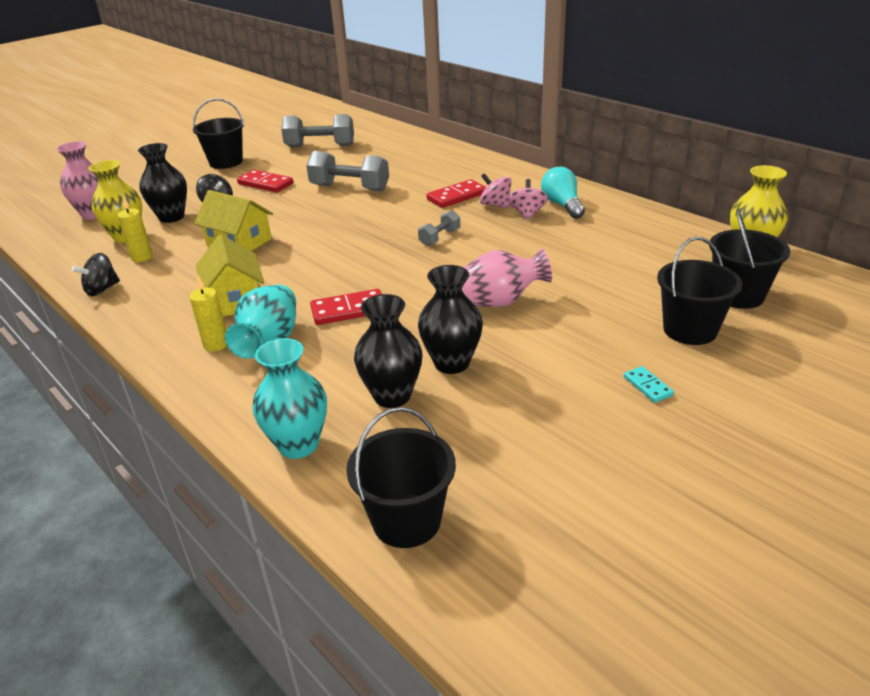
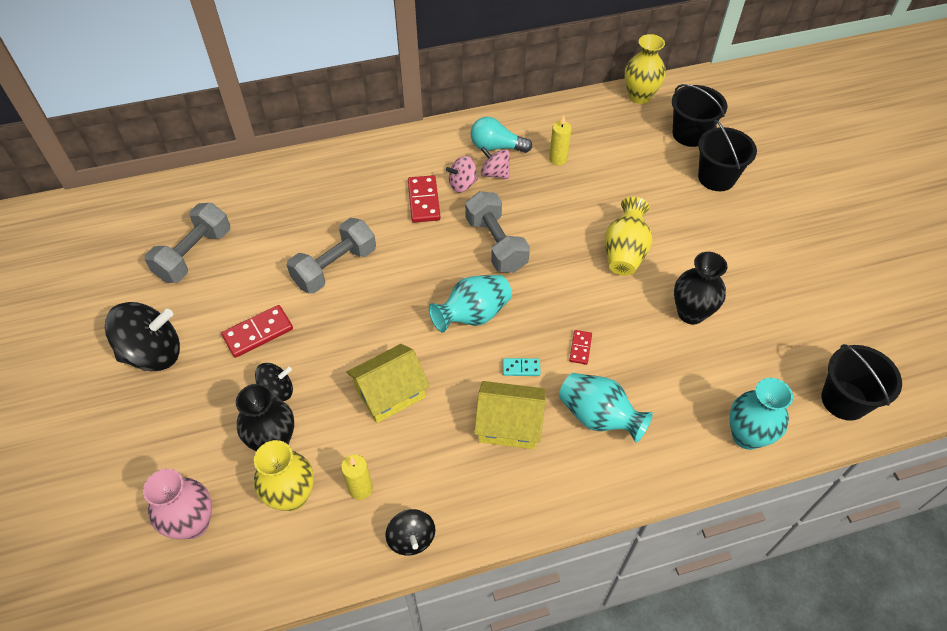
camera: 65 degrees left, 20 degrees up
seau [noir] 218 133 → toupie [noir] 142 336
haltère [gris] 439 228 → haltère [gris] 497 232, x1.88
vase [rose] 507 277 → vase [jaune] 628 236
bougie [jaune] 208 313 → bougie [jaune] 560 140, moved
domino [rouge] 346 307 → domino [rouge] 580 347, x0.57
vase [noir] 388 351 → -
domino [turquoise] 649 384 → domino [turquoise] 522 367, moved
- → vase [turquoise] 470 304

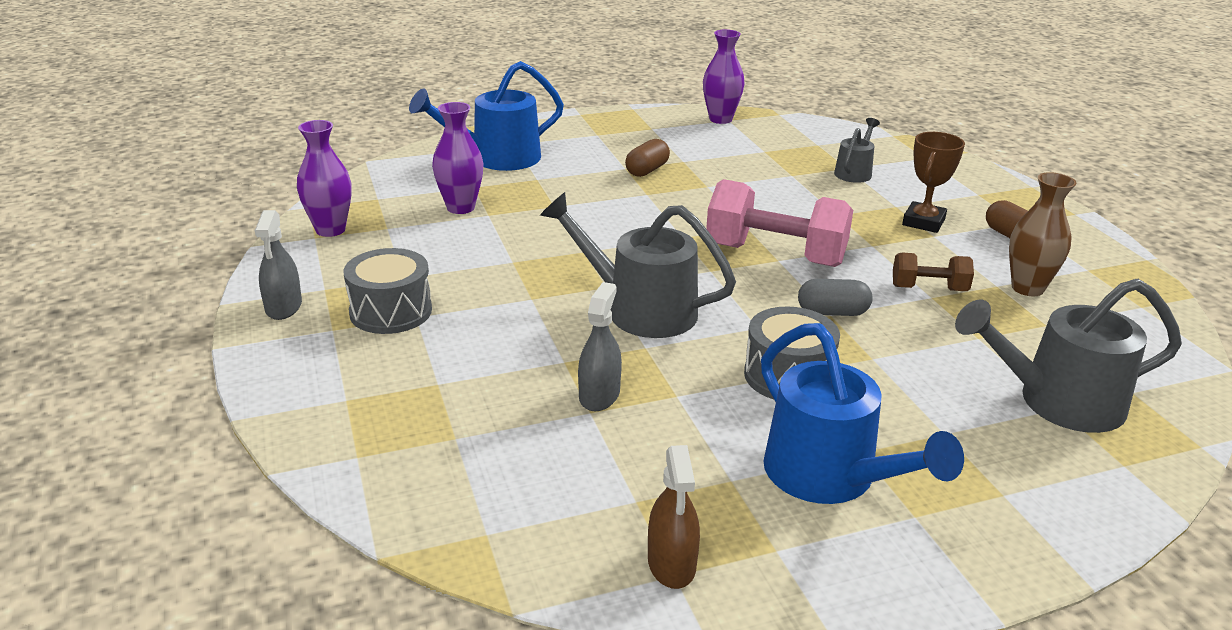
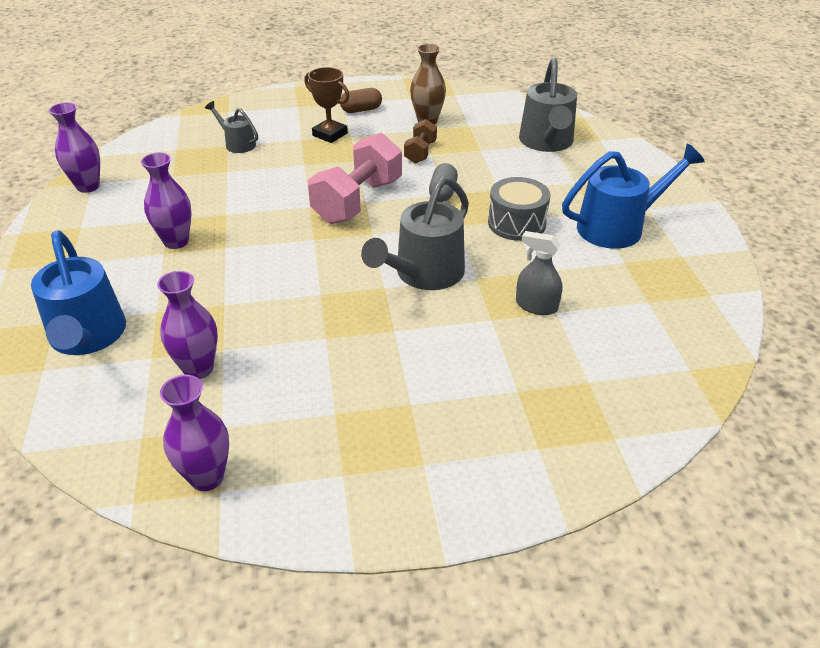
camera: 80 degrees left, 10 degrees up
gélule [marron] 647 158 → vase [violet] 166 200
vaporisateur [gris] 278 265 → -
tambour [gris] 387 291 → -
vaporisateur [marron] 674 517 → -

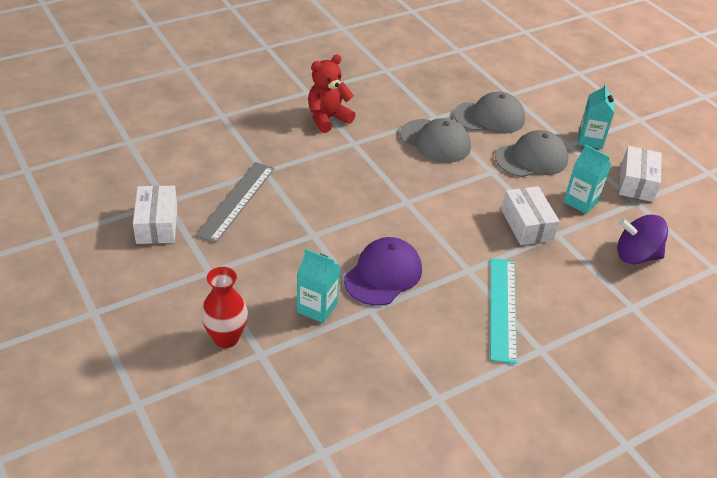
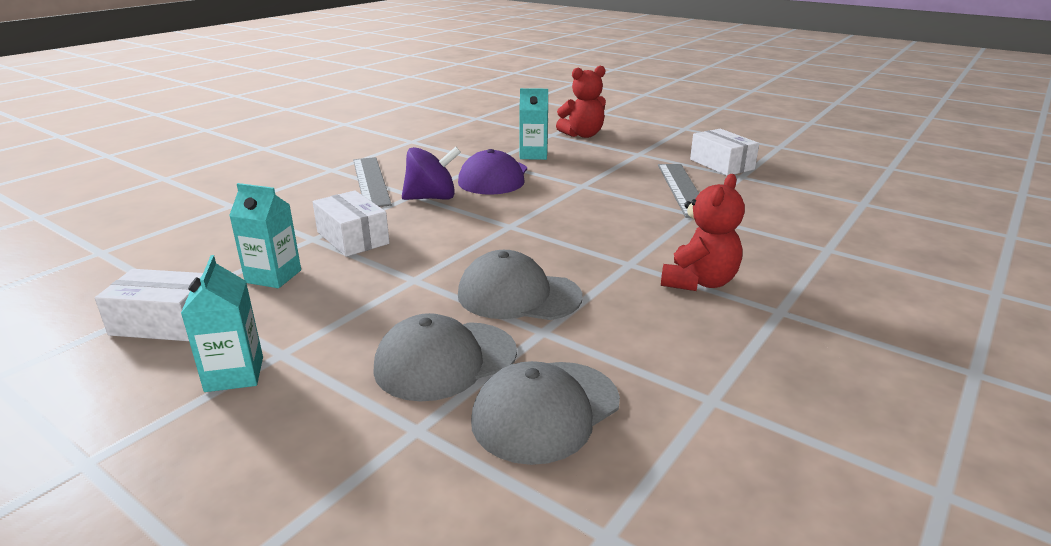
camera: 160 degrees right, 15 degrees down
casquette [gris] 531 153 → casquette [gris] 545 413, moved
boîte [blanc] 640 174 → boîte [blanc] 149 305, 75 degrees counterclockwise
toupie [violet] 642 239 → toupie [violet] 431 173, moved
règle [turquoise] 503 311 → règle [gris] 372 182
vase [rouge] 224 307 → ours en peluche [rouge] 581 102

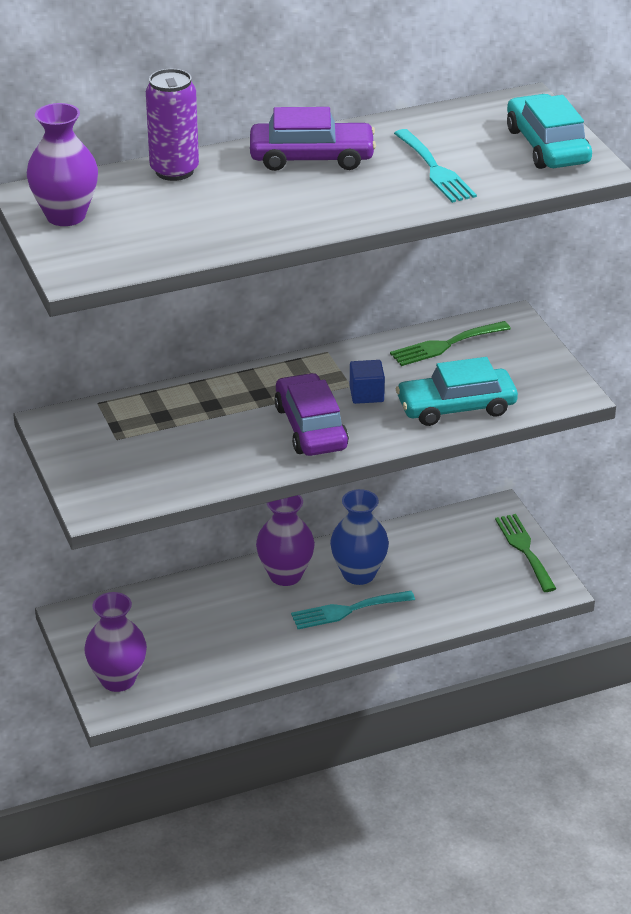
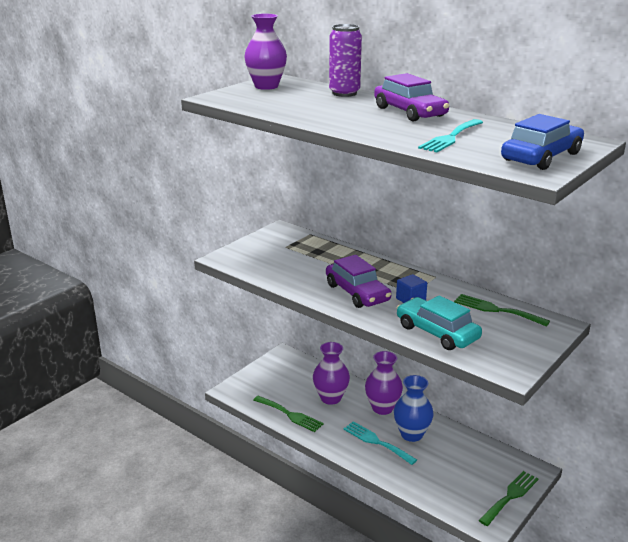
camera: 60 degrees right, 10 degrees down
voiture [turquoise] 549 131 → voiture [bleu] 542 142
voiture [violet] 311 414 → voiture [violet] 358 281, 105 degrees clockwise
vase [violet] 115 642 → vase [violet] 331 373, moved
- → fourchette [vert] 288 414

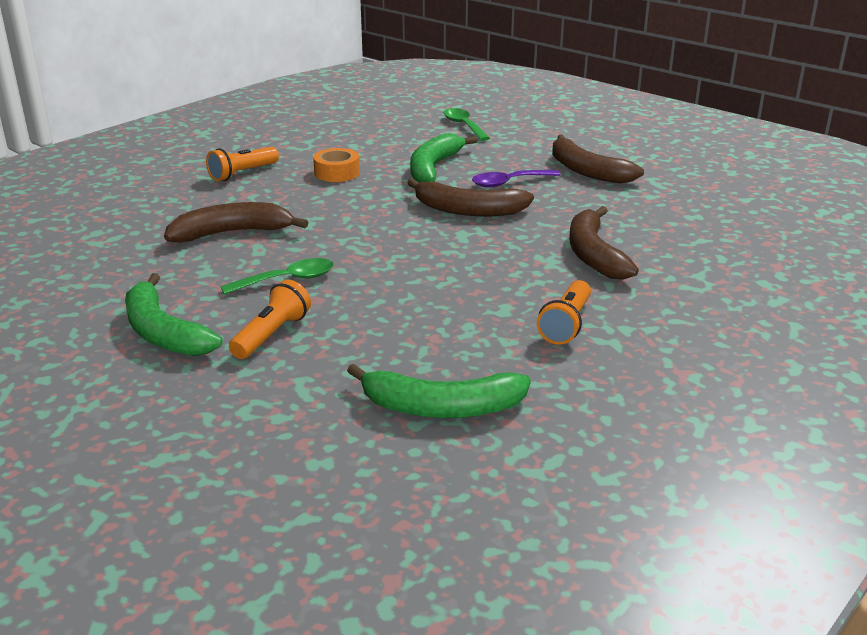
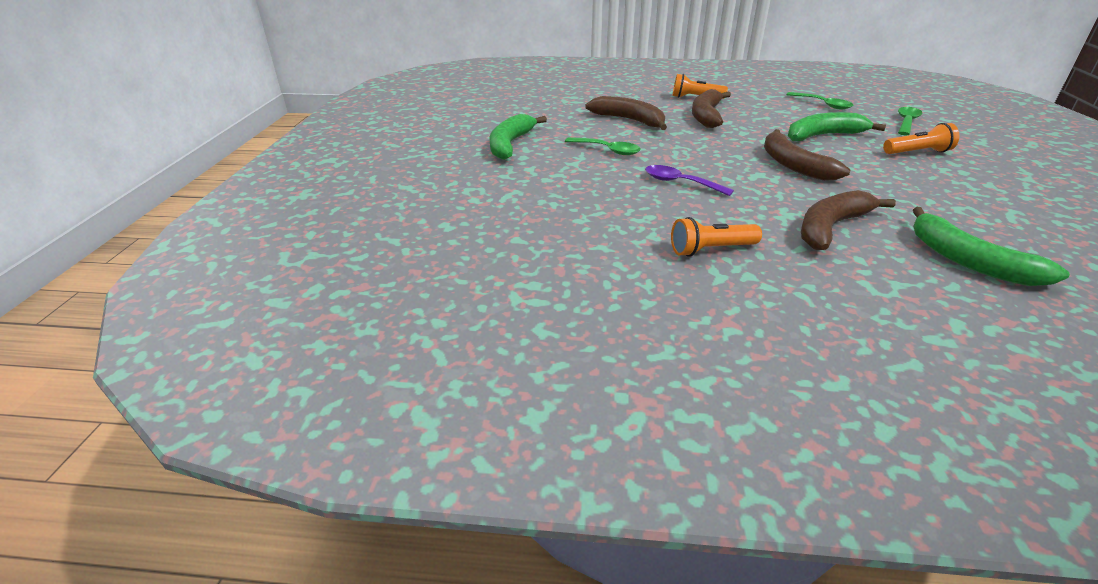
camera: 55 degrees right, 5 degrees up
banane [marron] 598 158 → banane [marron] 711 108, moved
ruban adhésif [orange] 336 165 → -
cuillère [violet] 516 179 → cuillère [violet] 689 180, moved
lampe de poche [orange] 270 319 → lampe de poche [orange] 921 138, moved
banane [vert] 439 391 → banane [vert] 991 246, moved
- → cuillère [vert] 819 100

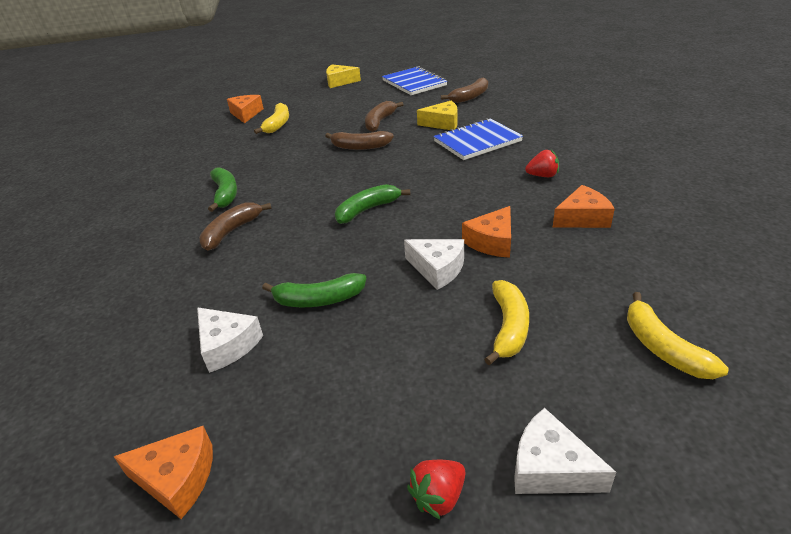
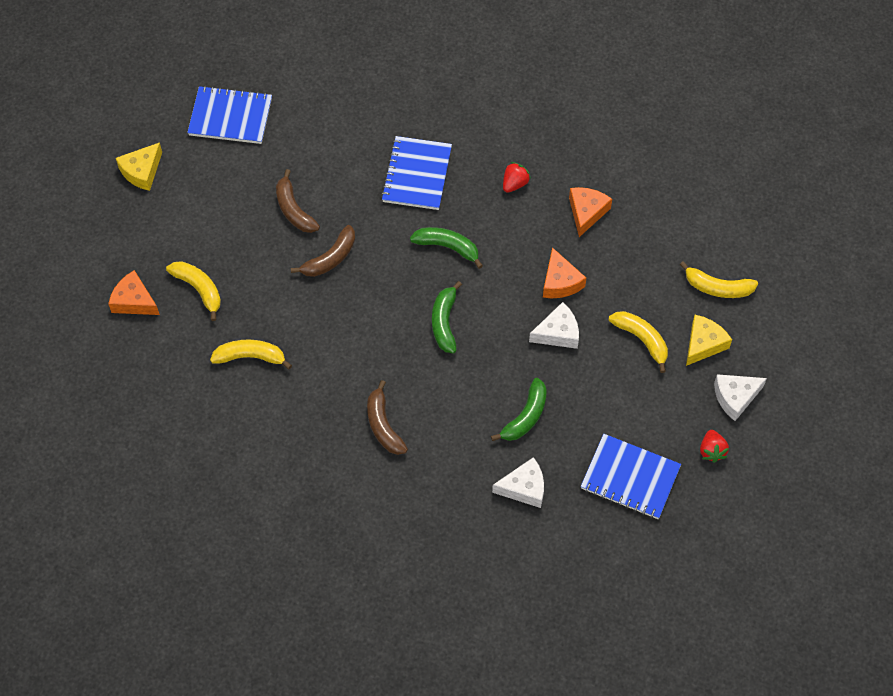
camera: 55 degrees left, 25 degrees up
banane [marron] 464 90 → -
fromage [jaune] 437 115 → fromage [jaune] 709 340, moved
banane [vert] 222 189 → banane [vert] 446 248, moved
fromage [orange] 163 472 → -
- → banane [jaune] 251 354
- → carnet [bleu] 631 476

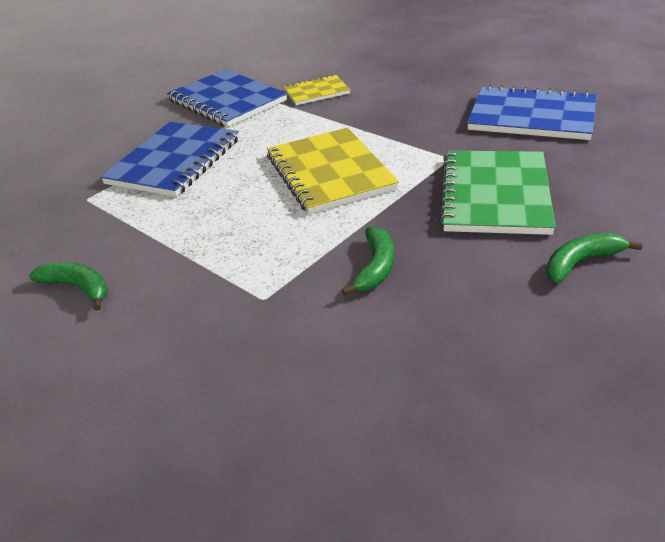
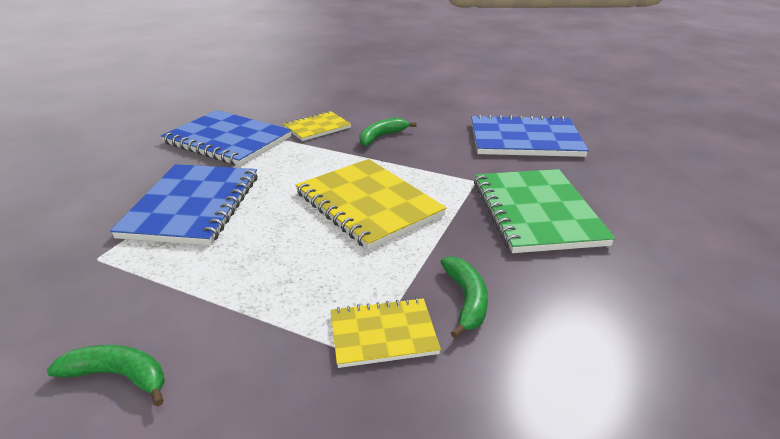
camera: 20 degrees left, 5 degrees down
banane [vert] 594 258 → banane [vert] 388 132, moved
- → carnet [jaune] 386 333

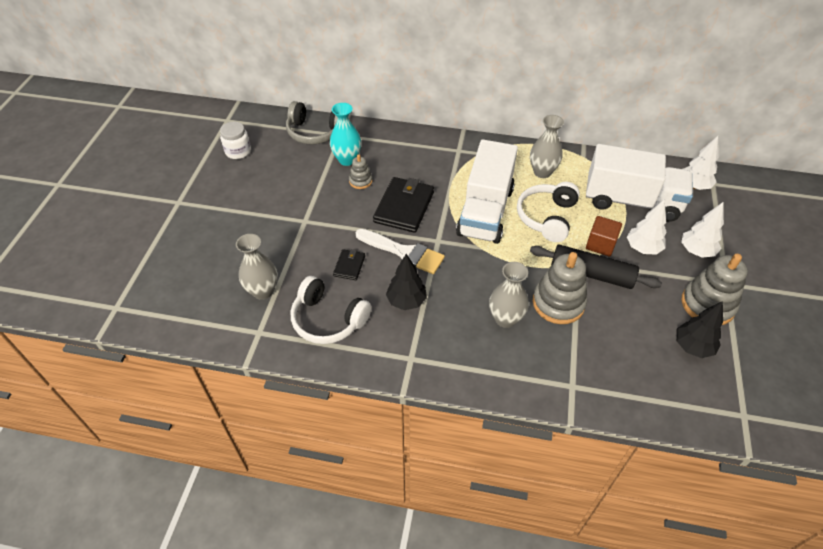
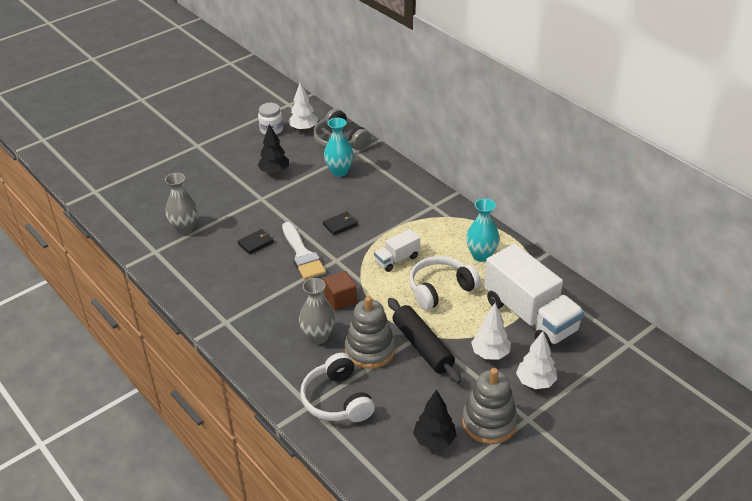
camera: 40 degrees right, 10 degrees down
vase [gris] 547 146 → vase [turquoise] 482 230
arbre [blanc] 701 163 → arbre [blanc] 303 106, moved
camion [blanc] 487 191 → camion [blanc] 397 250, x0.48
jouet à empiler [gris] 360 171 → -
portefeuille [noir] 403 205 → portefeuille [noir] 340 224, x0.51
cube [marron] 604 236 → cube [marron] 340 291, moved
arbre [noir] 406 282 → arbre [noir] 273 149, moved
casque audio [blanc] 331 310 → casque audio [blanc] 337 387, moved

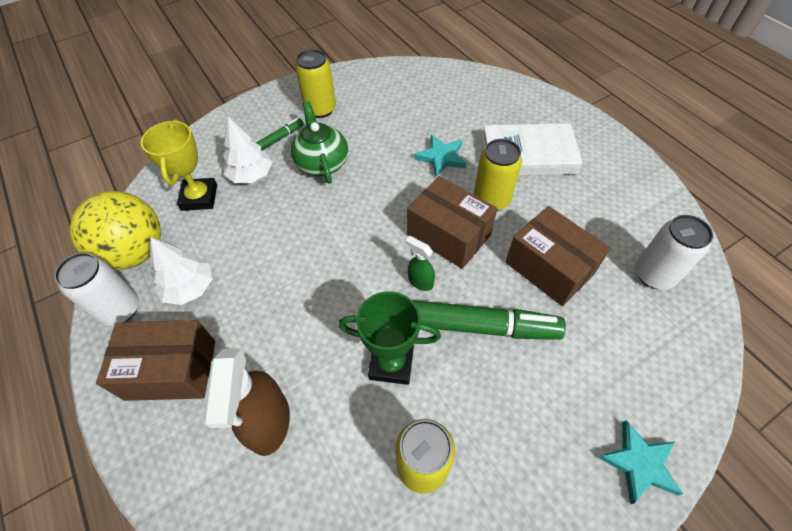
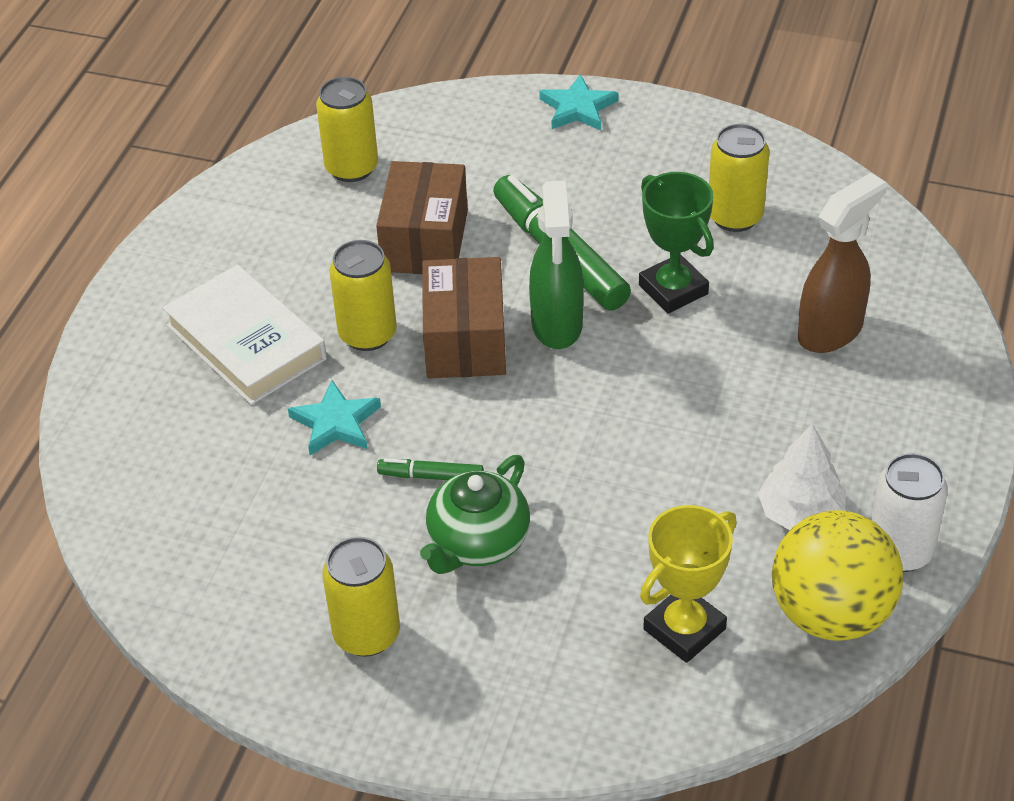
camera: 130 degrees left, 10 degrees down
arbre [blanc] 247 150 → -
feutre [vert] 280 134 → feutre [vert] 430 469, moved
canette [blanc] 674 252 → canette [jaune] 347 129
vaporisateur [vert] 420 263 → vaporisateur [vert] 556 265, x1.96
boîte [marron] 156 360 → -

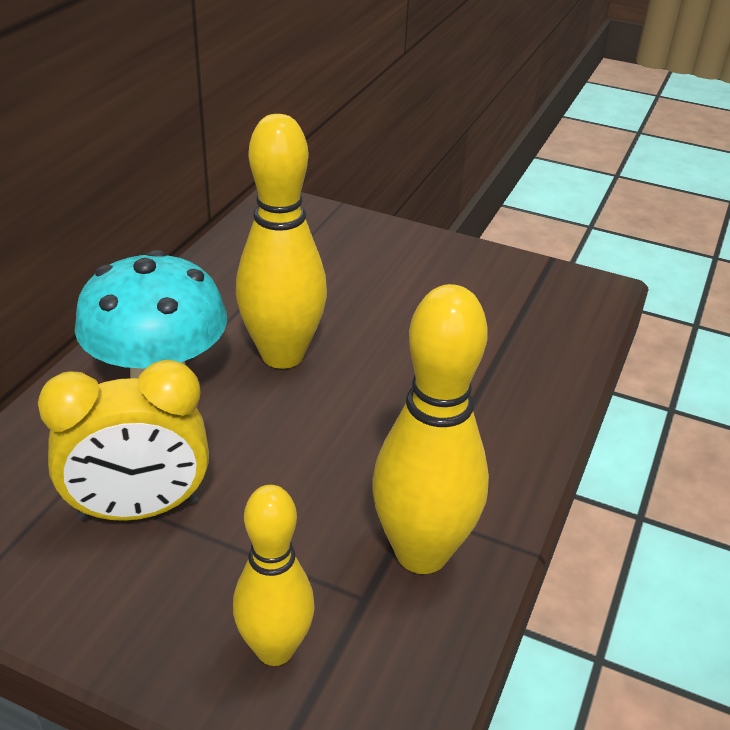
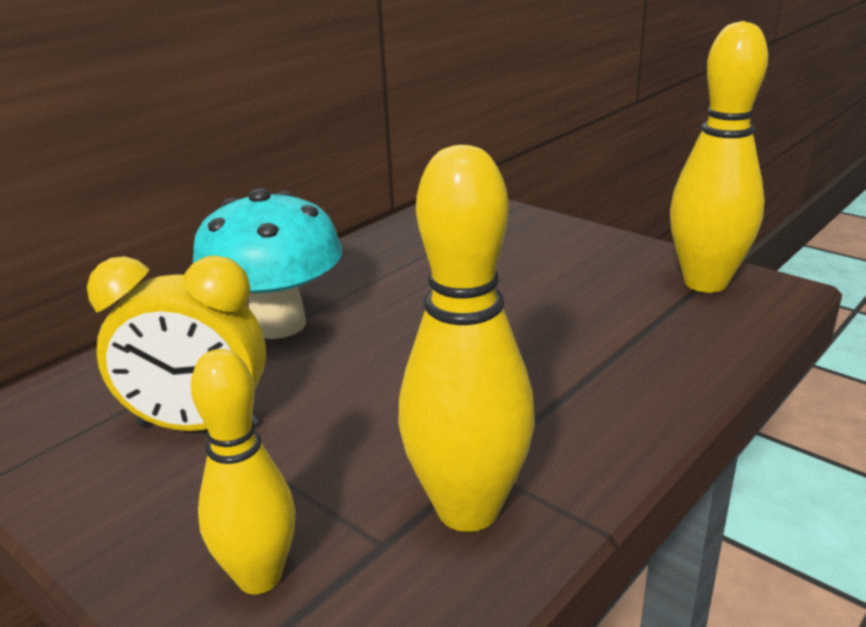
camera: 20 degrees right, 10 degrees down
quille [jaune] 281 241 → quille [jaune] 719 157, moved

